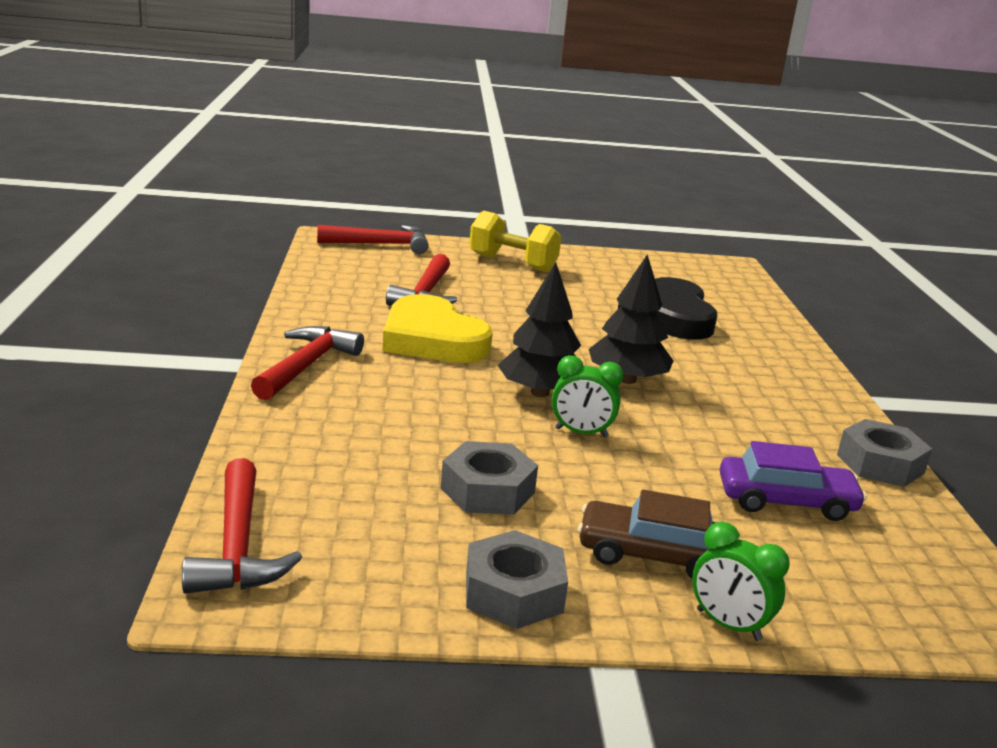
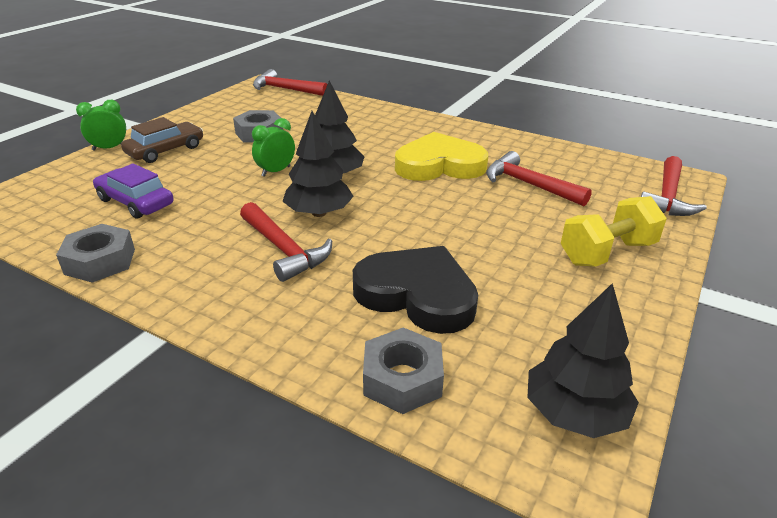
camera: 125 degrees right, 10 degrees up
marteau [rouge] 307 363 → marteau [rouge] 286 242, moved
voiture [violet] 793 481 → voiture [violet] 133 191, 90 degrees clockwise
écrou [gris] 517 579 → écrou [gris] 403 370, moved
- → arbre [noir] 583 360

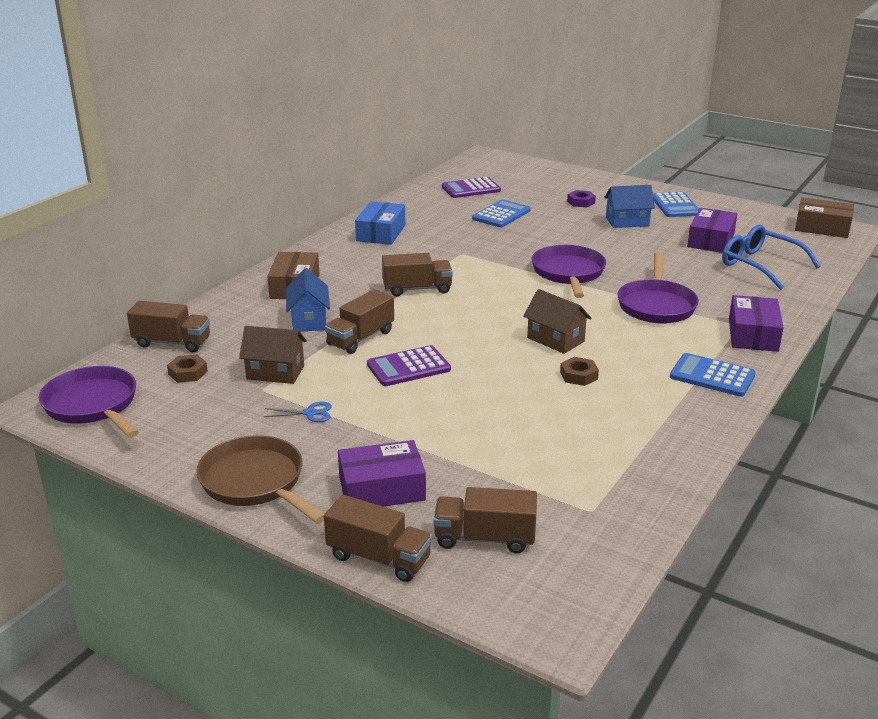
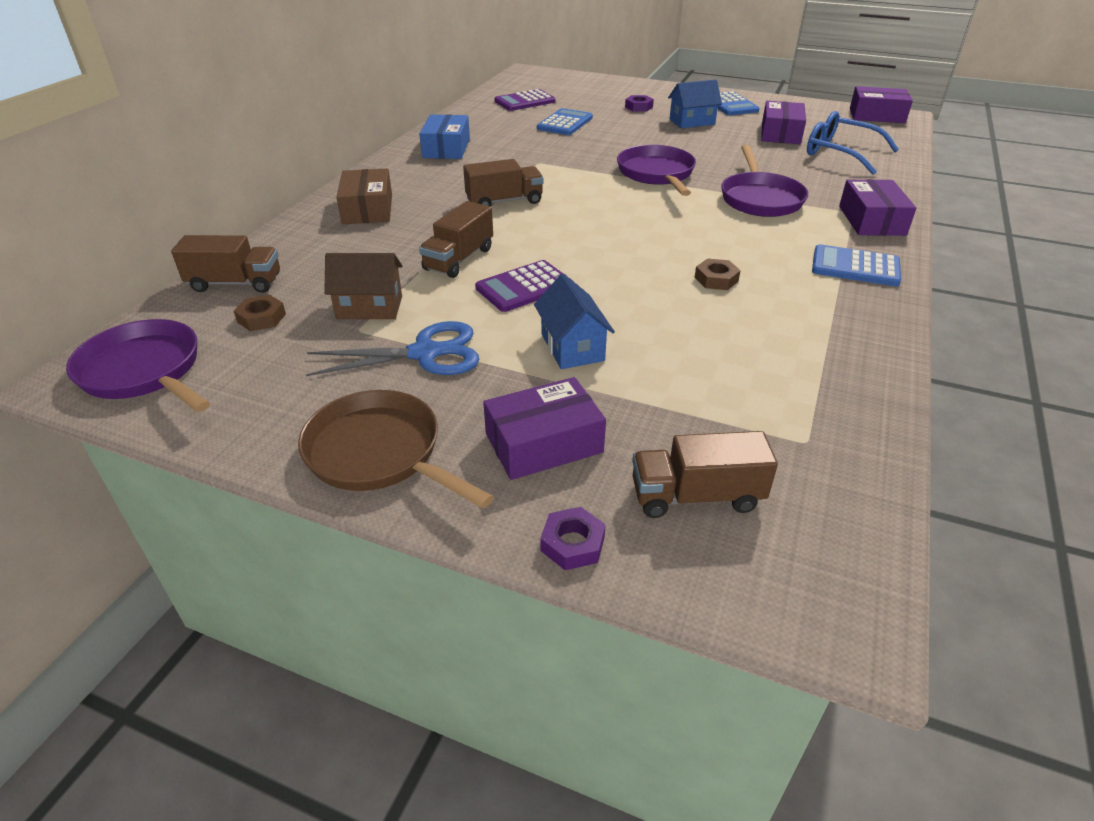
camera: 10 degrees left, 10 degrees up
boîte [marron] 824 217 → boîte [violet] 881 104
maison [bleu] 308 300 → maison [bleu] 574 321, moved
maison [marron] 557 321 → -
ciseaux [bleu] 297 412 → ciseaux [bleu] 392 348, x2.05
camion [marron] 378 538 → écrou [violet] 573 538

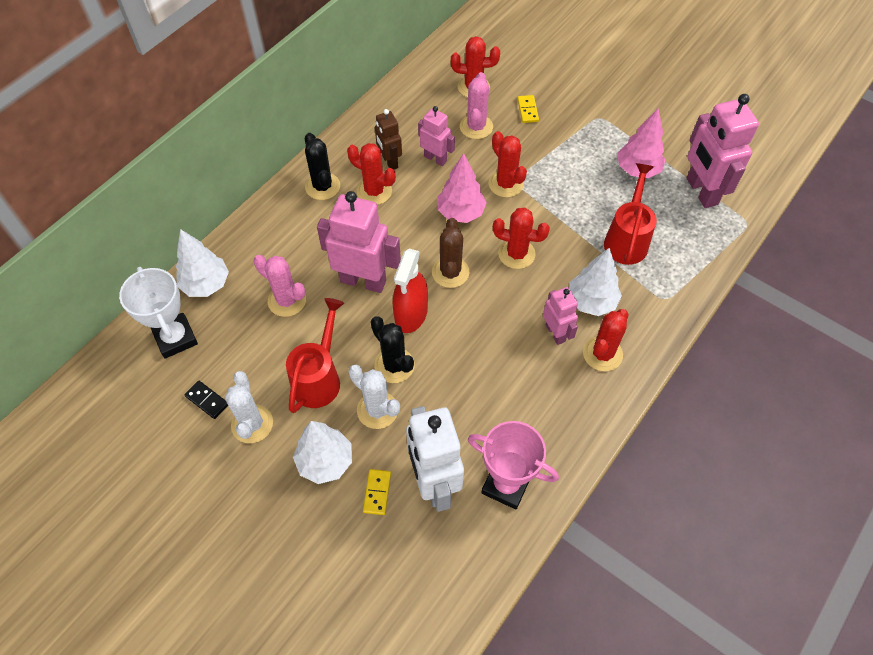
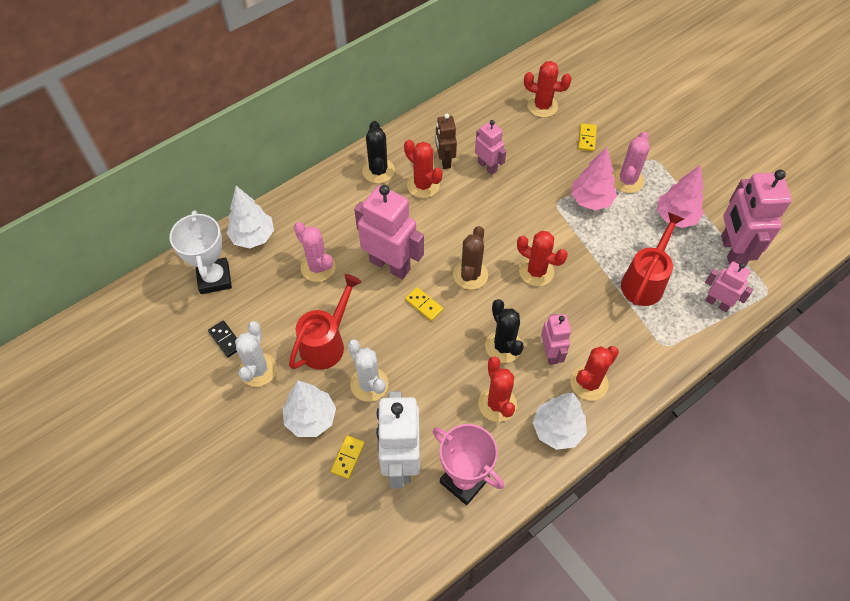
camera: 15 degrees right, 0 degrees up
cactus [rose] 476 105 → cactus [rose] 631 162, moved
cactus [rouge] 507 164 → cactus [rouge] 497 389, moved
arbre [rose] 462 188 → arbre [rose] 594 178, moved
arbre [blanc] 595 282 → arbre [blanc] 560 421, moved
vaporisateur [rouge] 410 291 → domino [jaune] 424 304
cactus [noir] 392 349 → cactus [noir] 504 331, moved
- → robot [rose] 729 286

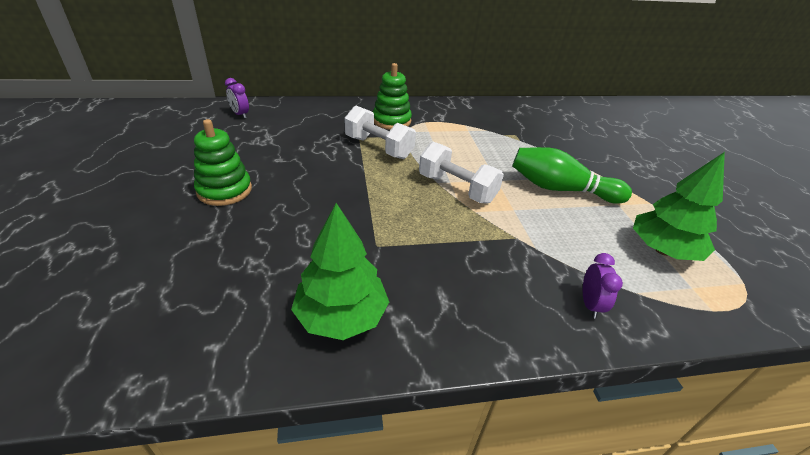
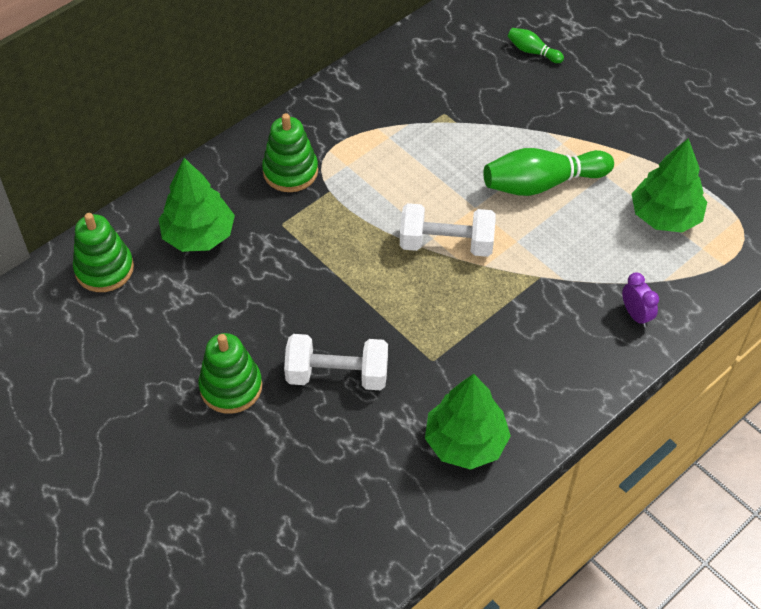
camera: 30 degrees left, 15 degrees up
réveil [violet] 237 98 → jouet à empiler [vert] 103 252
haltère [blanc] 380 132 → haltère [blanc] 336 362, moved
- → quille [vert] 536 45
- → arbre [vert] 197 205

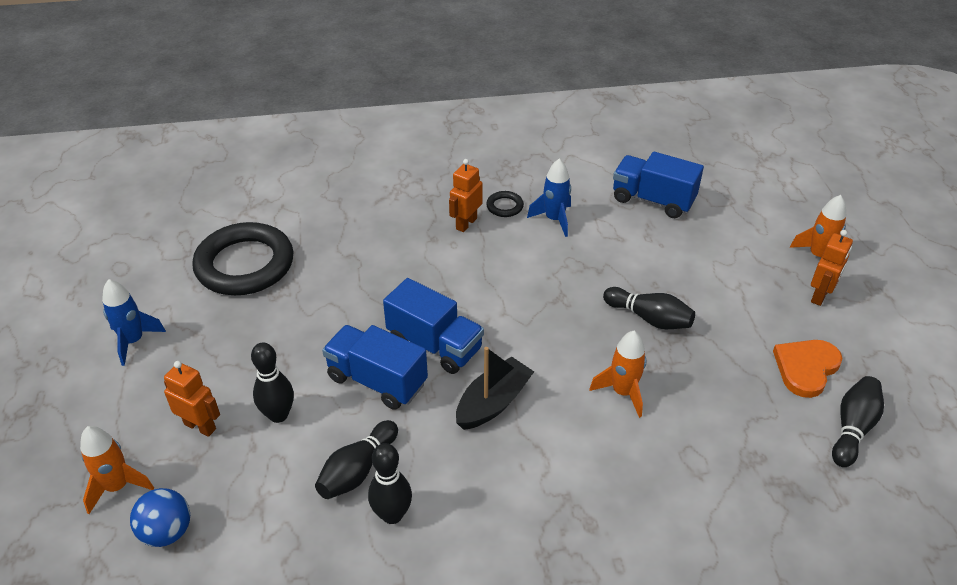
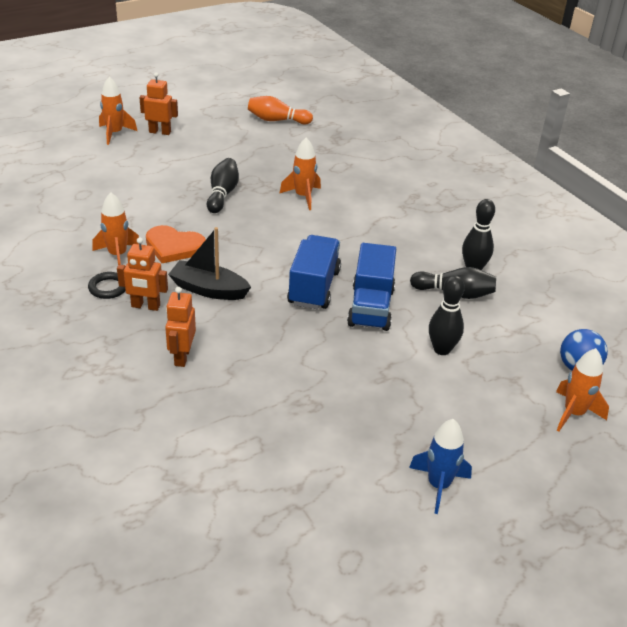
camera: 115 degrees left, 5 degrees down
camion [bleu] 658 185 → -
fusée [bleu] 549 198 → fusée [orange] 115 228
anneau [noir] 243 258 → -
cœur [orange] 808 369 → cœur [orange] 176 244, moved
bateau [noir] 495 388 → bateau [noir] 209 263, moved
robot [orange] 192 399 → robot [orange] 180 327, moved
quille [noir] 858 421 → quille [orange] 280 110

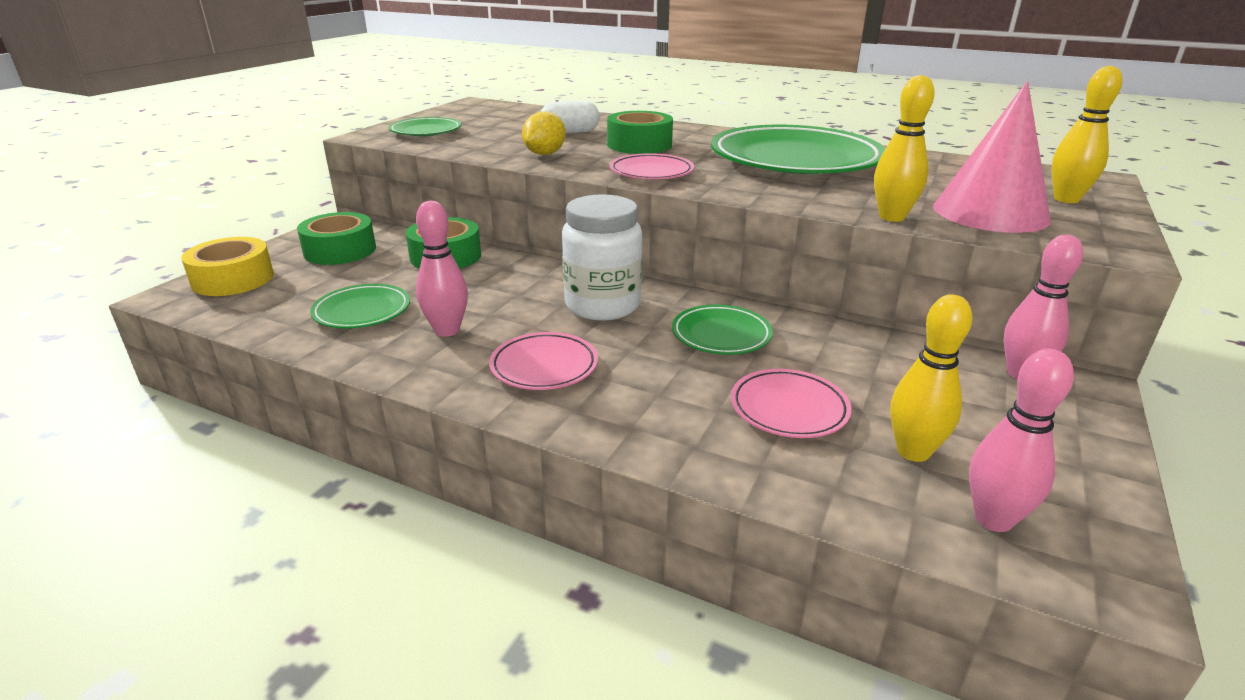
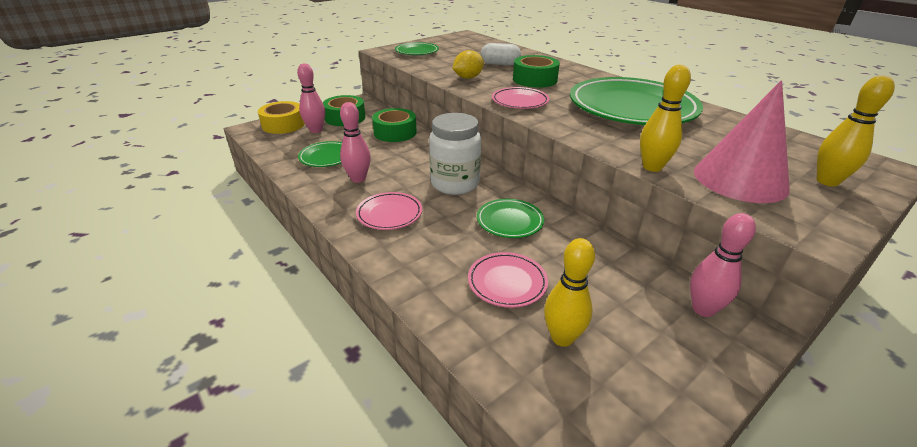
camera: 25 degrees right, 5 degrees up
quille [rose] 1021 440 → quille [rose] 311 98, moved

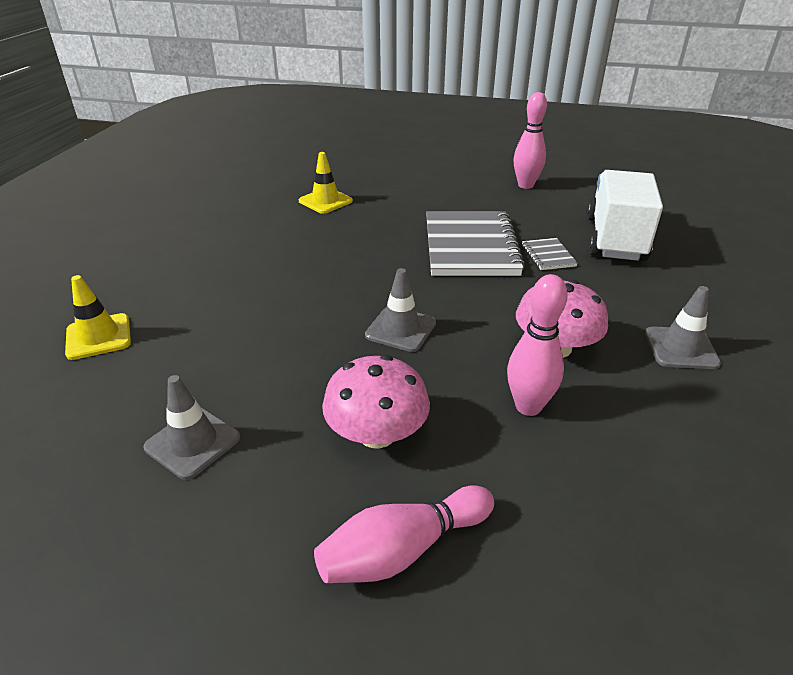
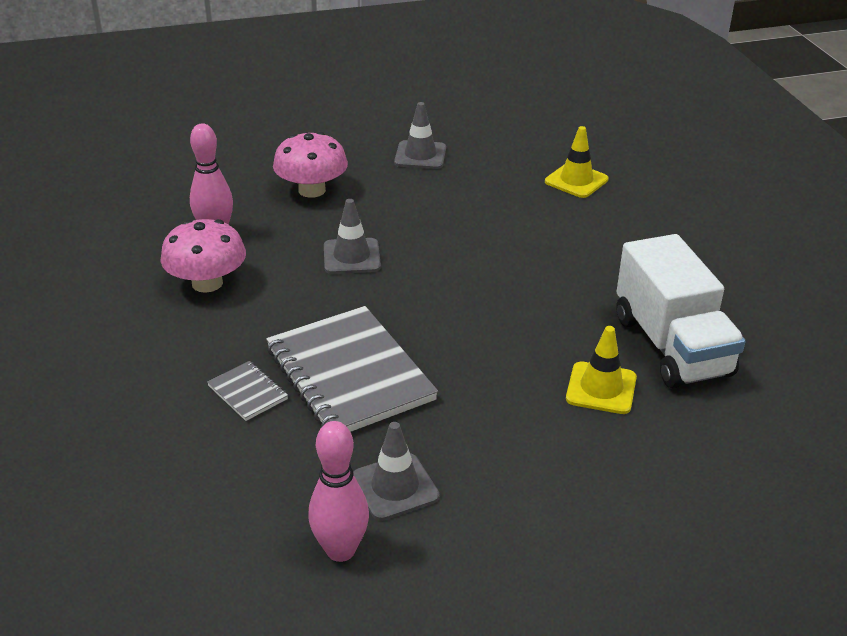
camera: 150 degrees right, 0 degrees up
camion [blanc] 625 215 → camion [blanc] 681 311, moved
cône de chantier [gris] 683 327 → cône de chantier [gris] 396 471, moved
quille [rose] 404 534 → -

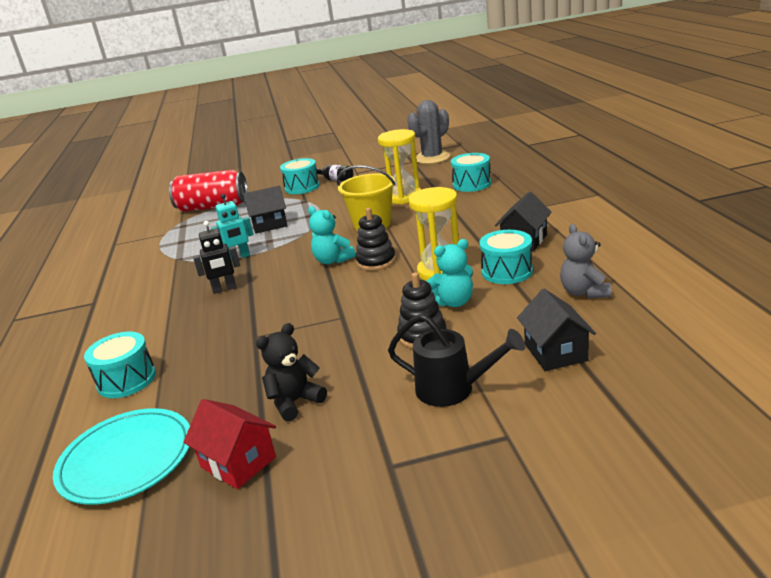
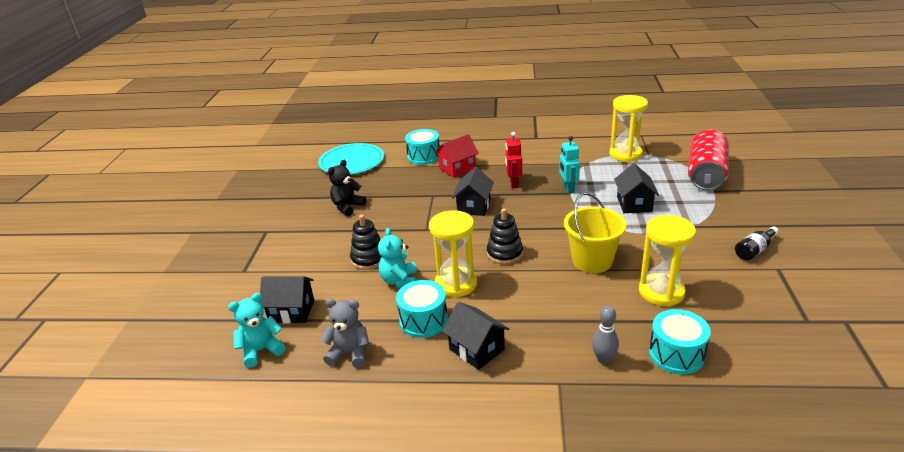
camera: 105 degrees right, 5 degrees up
cactus [gris] 428 132 → -
tambour [turquoise] 300 176 → -
ours en peluche [turquoise] 332 235 → ours en peluche [turquoise] 256 330, moved
robot [noir] 216 257 → robot [rouge] 513 160
arrosoir [noir] 456 360 → -
ours en peluche [noir] 291 372 → ours en peluche [noir] 347 188, 120 degrees counterclockwise
maison [rouge] 229 444 → maison [rouge] 457 156, moved
- → sablier [jaune] 628 128
- → maison [noir] 473 191
- → quille [gris] 605 335

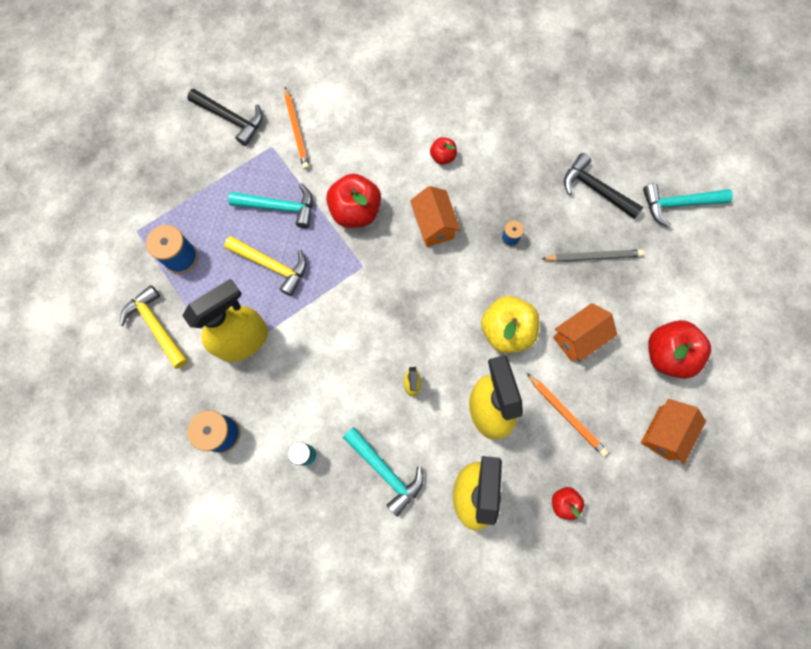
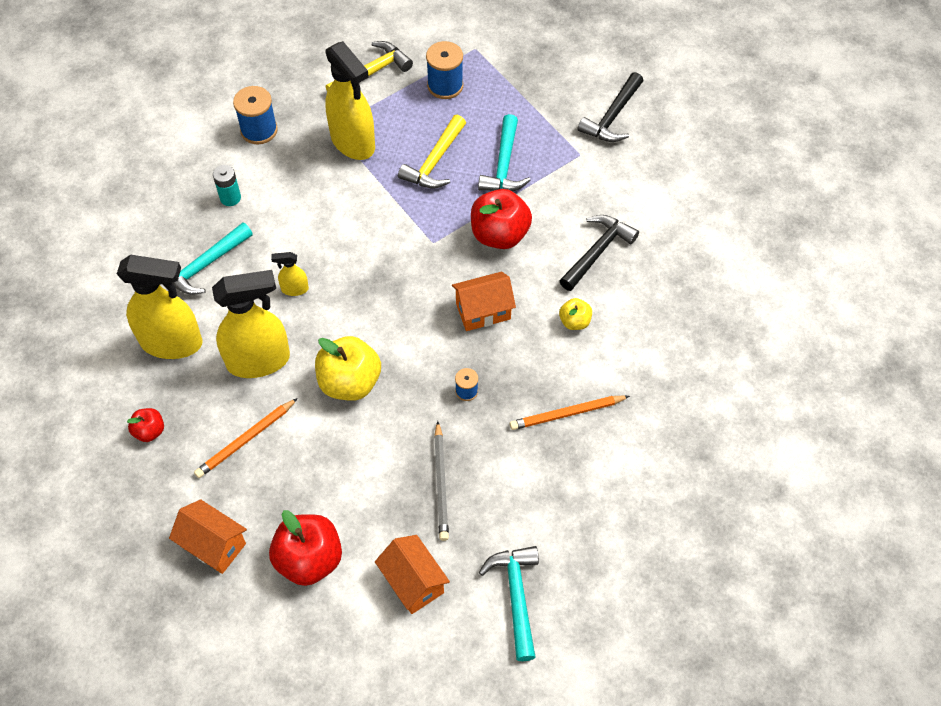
camera: 90 degrees right, 15 degrees down
crayon [orange] 297 128 → crayon [orange] 570 412, moved
pomme [rouge] 443 151 → pomme [jaune] 575 314
marteau [noir] 603 186 → marteau [noir] 599 253, moved
maison [orange] 585 332 → maison [orange] 412 574, moved

